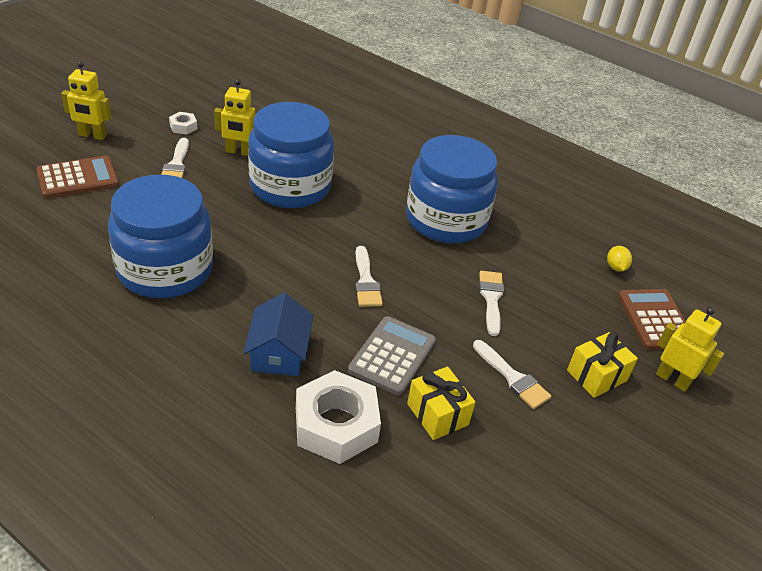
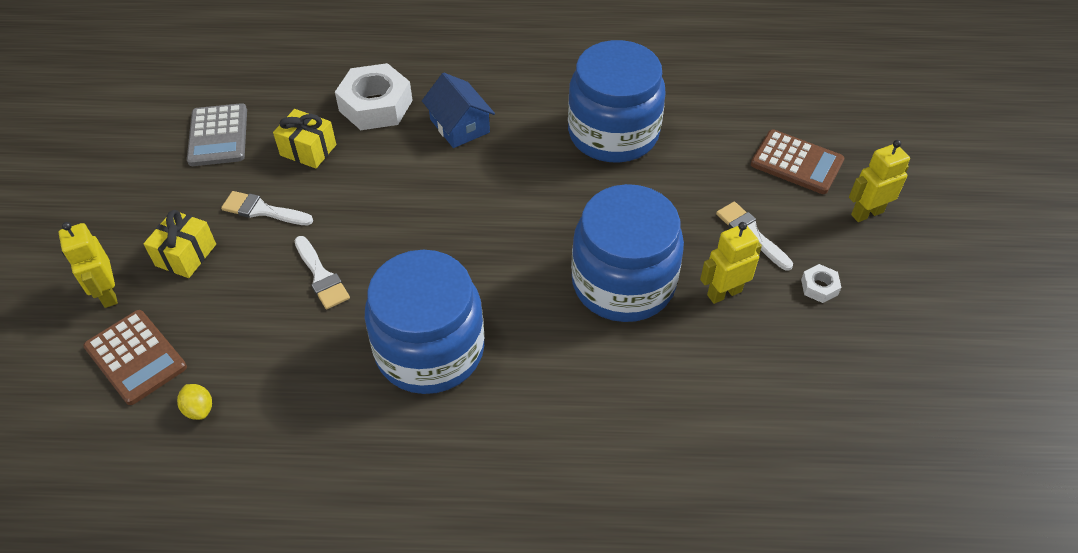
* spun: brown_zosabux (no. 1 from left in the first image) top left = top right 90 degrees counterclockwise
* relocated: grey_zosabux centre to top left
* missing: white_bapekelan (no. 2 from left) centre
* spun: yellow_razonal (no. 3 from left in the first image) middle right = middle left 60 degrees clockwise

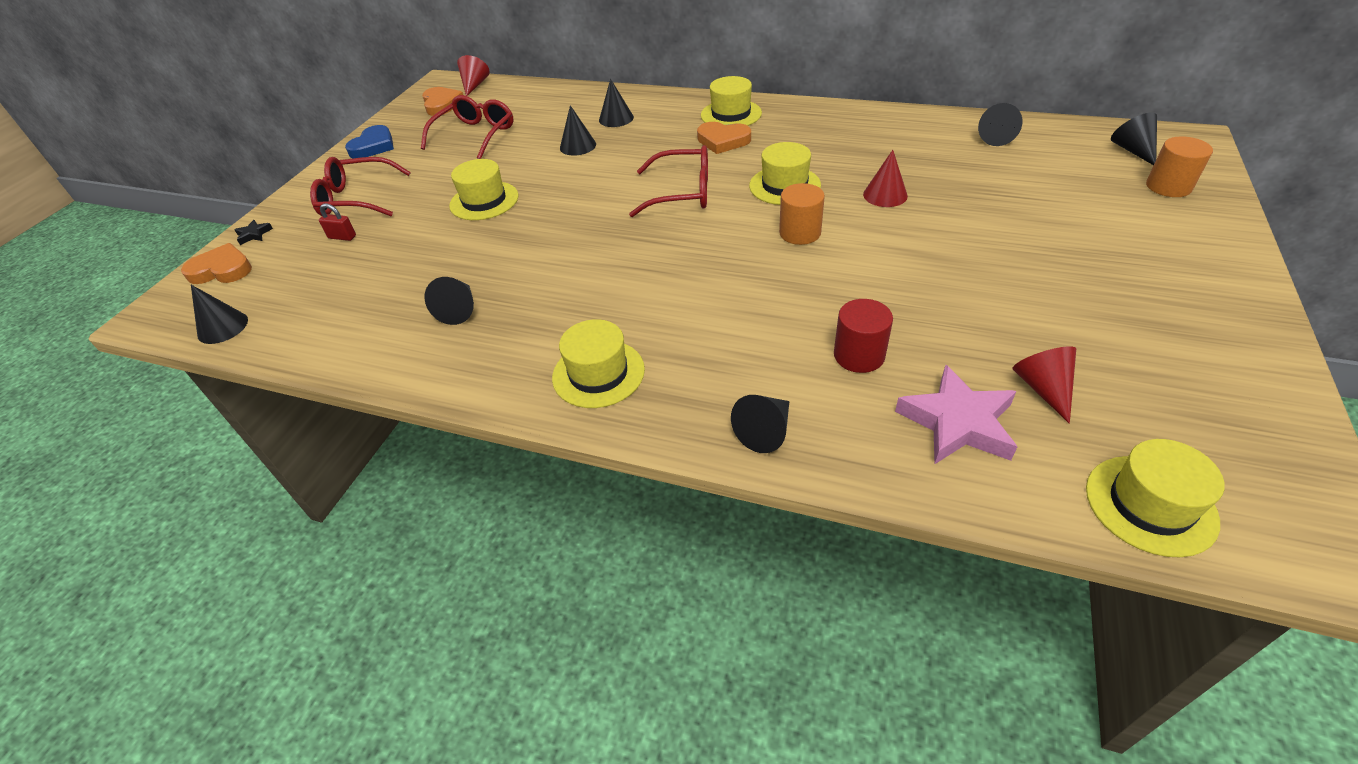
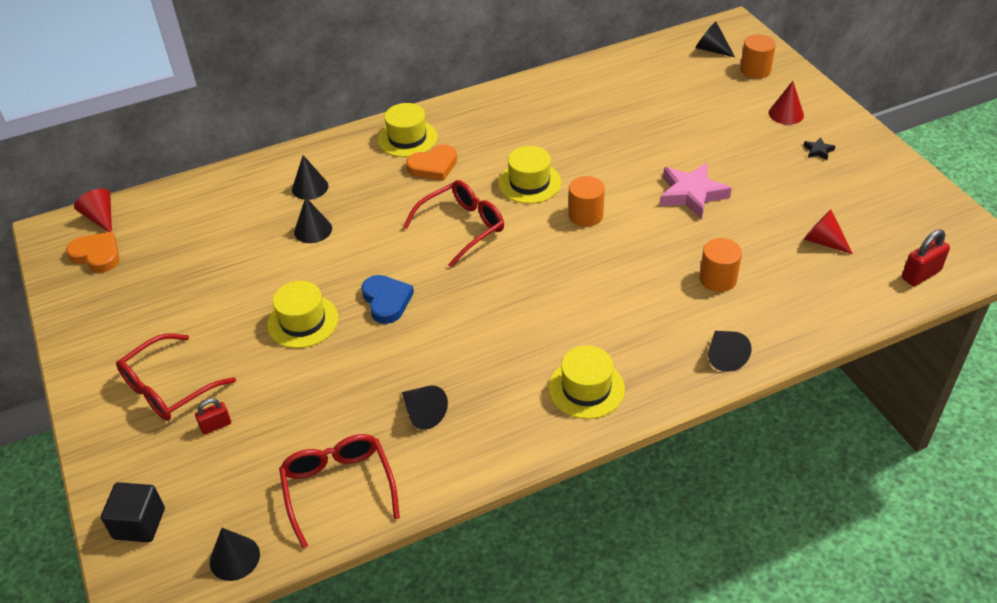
* exchanged: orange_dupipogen (no. 1 from left) middle left to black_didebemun bottom left
* relocated: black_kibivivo top left to top right
* relocated: blue_dupipogen top left to centre
* relocated: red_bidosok (no. 2 from left) top centre to bottom centre
* colour: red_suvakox centre to orange_suvakox (no. 2 from left) middle right
* relocated: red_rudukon (no. 2 from left) top centre to top right
* relocated: pink_kibivivo middle right to top right
* missing: black_rudukon (no. 6 from left) top right
* exchanged: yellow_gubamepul (no. 5 from left) middle right to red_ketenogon (no. 2 from left) middle right

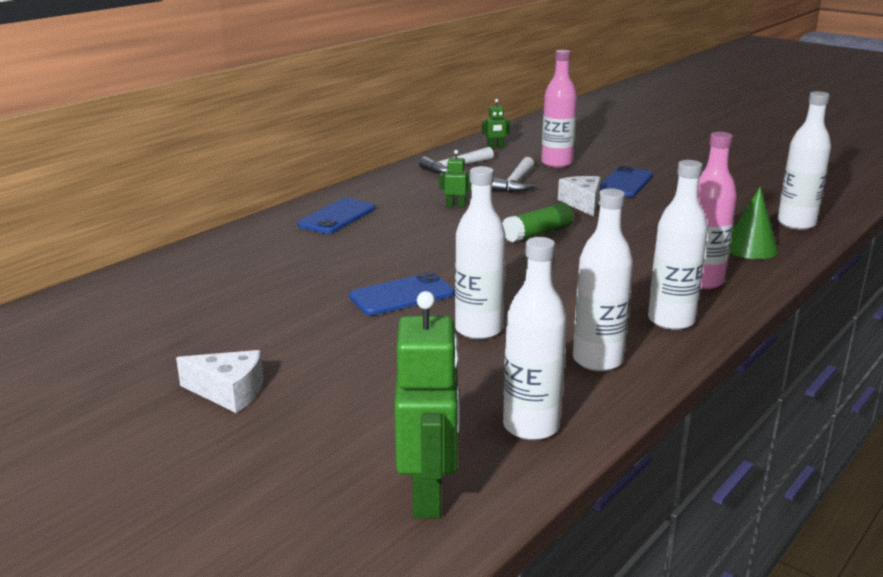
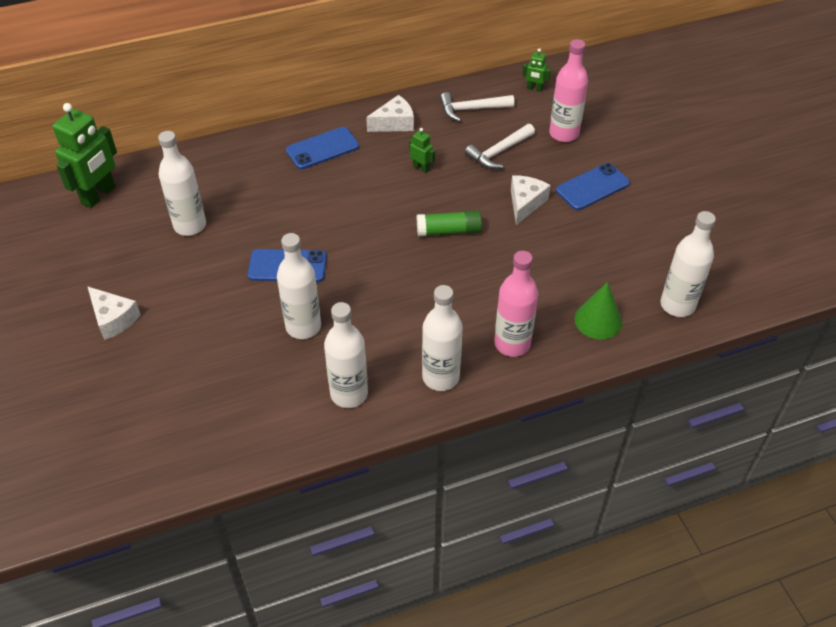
* relocated: green_razonal (no. 1 from left) bottom centre to top left
* relocated: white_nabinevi (no. 2 from left in the first image) centre to white_nabinevi (no. 1 from left) top left
* appeared: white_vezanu (no. 2 from left) top centre

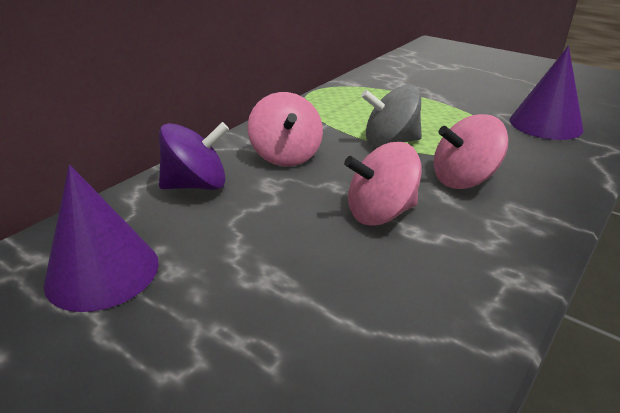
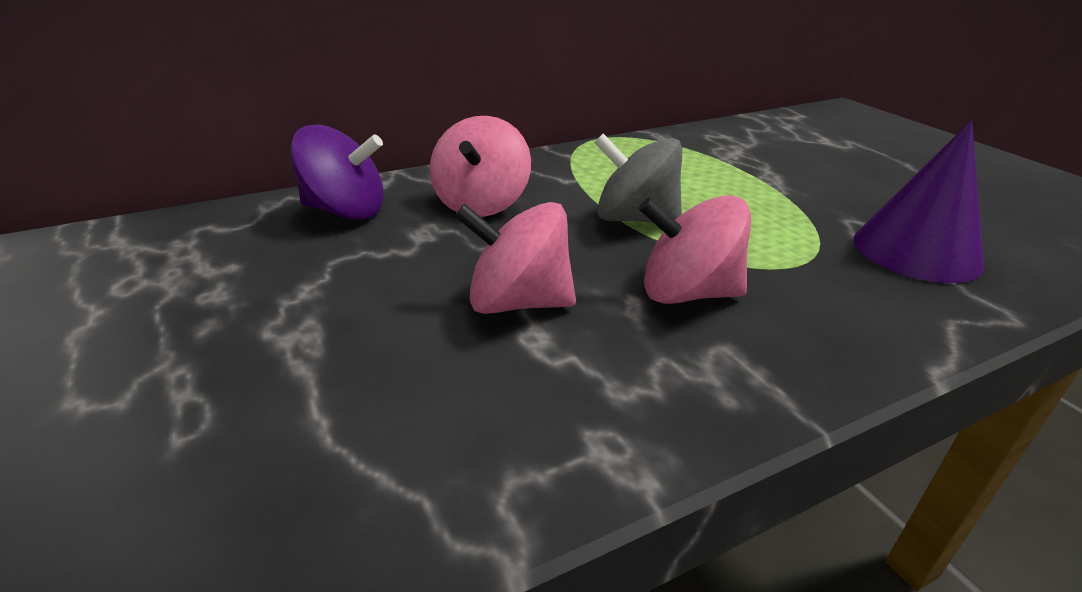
* missing: purple_rudukon (no. 1 from left) middle left

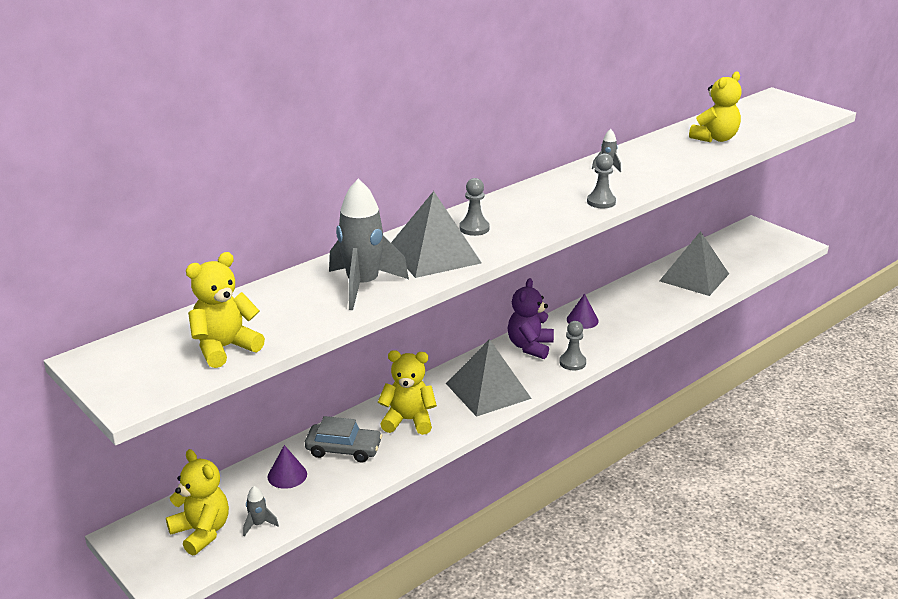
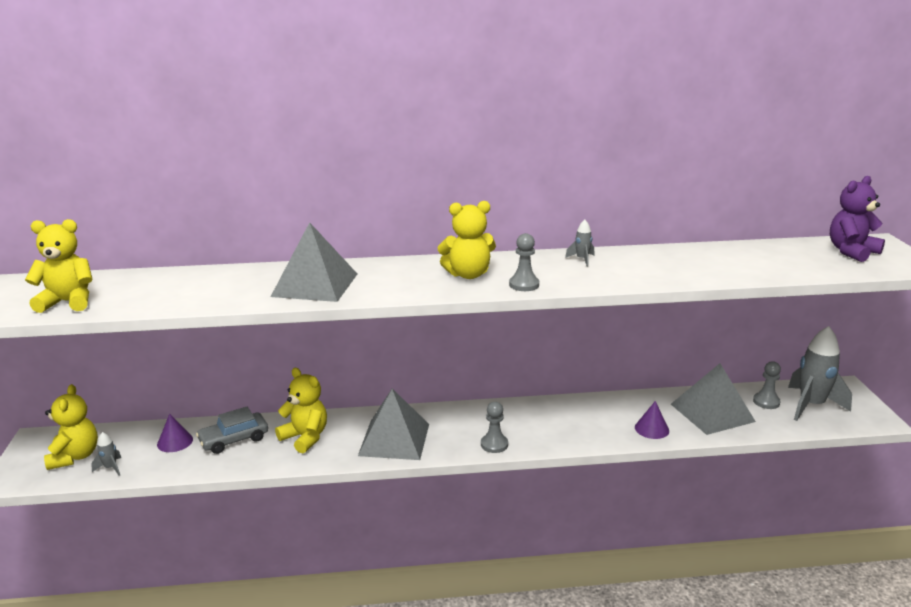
* spun: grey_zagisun bottom centre = bottom left 105 degrees clockwise
* relocated: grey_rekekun (no. 2 from left in the first image) centre to grey_rekekun (no. 3 from left) middle right
* relocated: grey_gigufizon (no. 1 from left in the first image) centre to grey_gigufizon (no. 3 from left) middle right
* relocated: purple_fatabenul centre to middle right
* relocated: purple_rudukon (no. 2 from left) centre to bottom right
* relocated: yellow_fatabenul (no. 4 from left) top right to centre

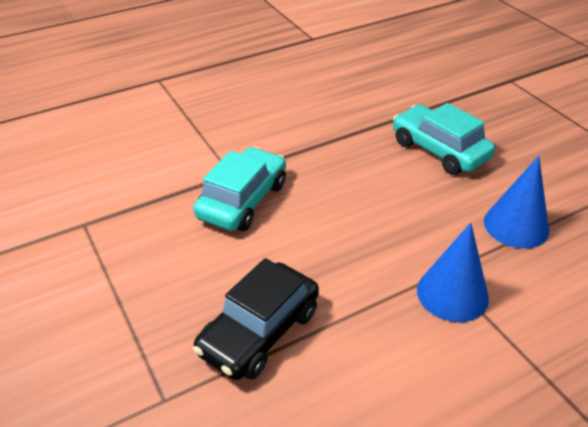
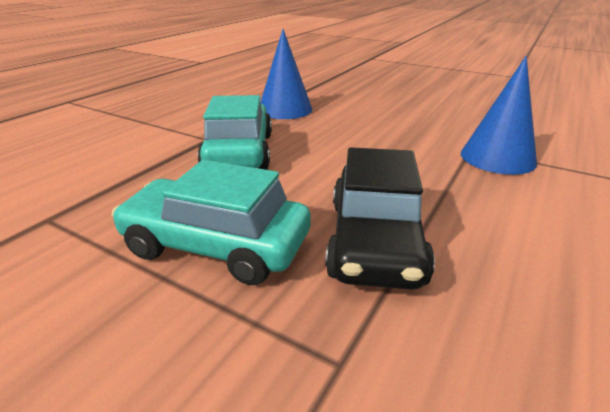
* relocated: turquoise_zagisun (no. 2 from left in the first image) top right to turquoise_zagisun (no. 1 from left) centre
* relocated: blue_rudukon (no. 2 from left in the first image) middle right to blue_rudukon (no. 1 from left) top centre

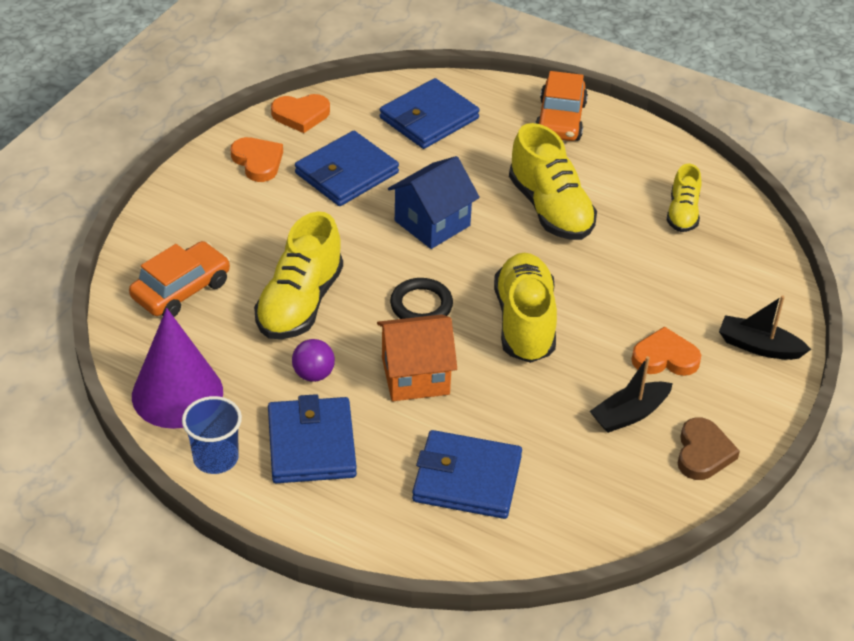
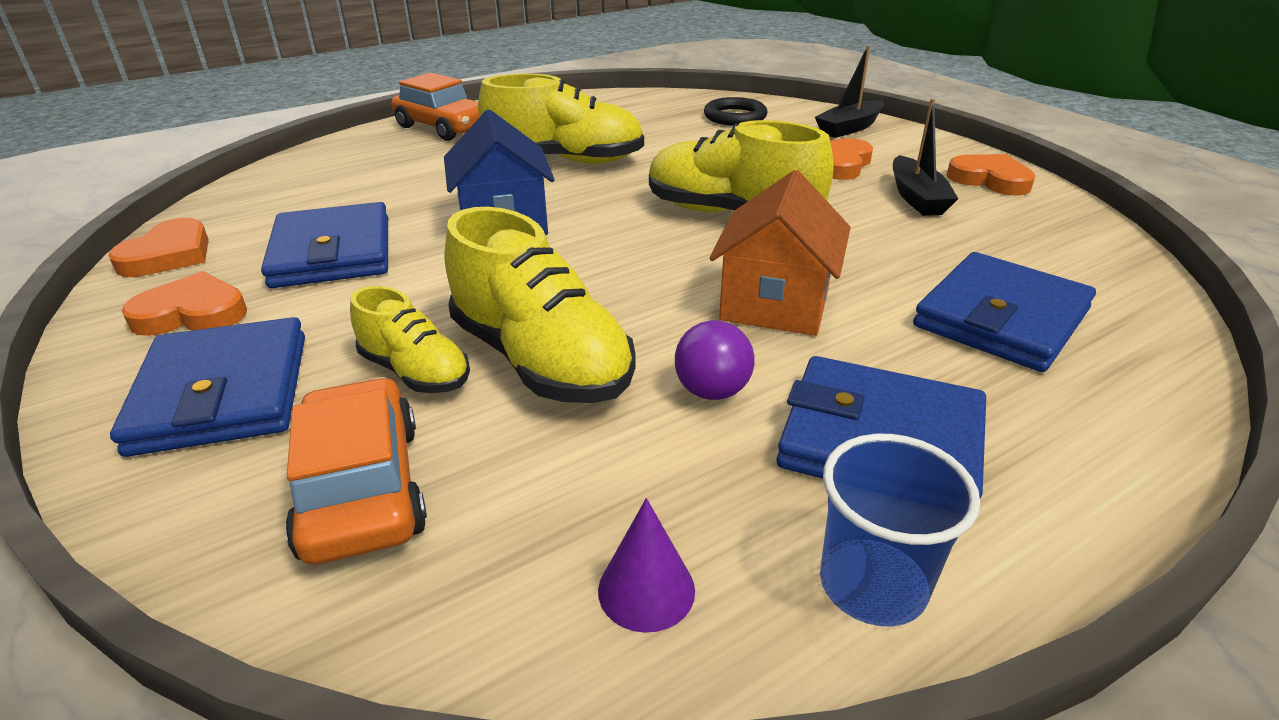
* size: purple_rudukon middle left = bottom centre x0.44
* relocated: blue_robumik (no. 3 from left in the first image) top centre to blue_robumik (no. 1 from left) middle left
* relocated: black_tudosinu centre to top centre
* relocated: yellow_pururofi (no. 4 from left in the first image) top right to yellow_pururofi (no. 1 from left) middle left
* colour: brown_dupipogen bottom right to orange_dupipogen (no. 4 from left) top right

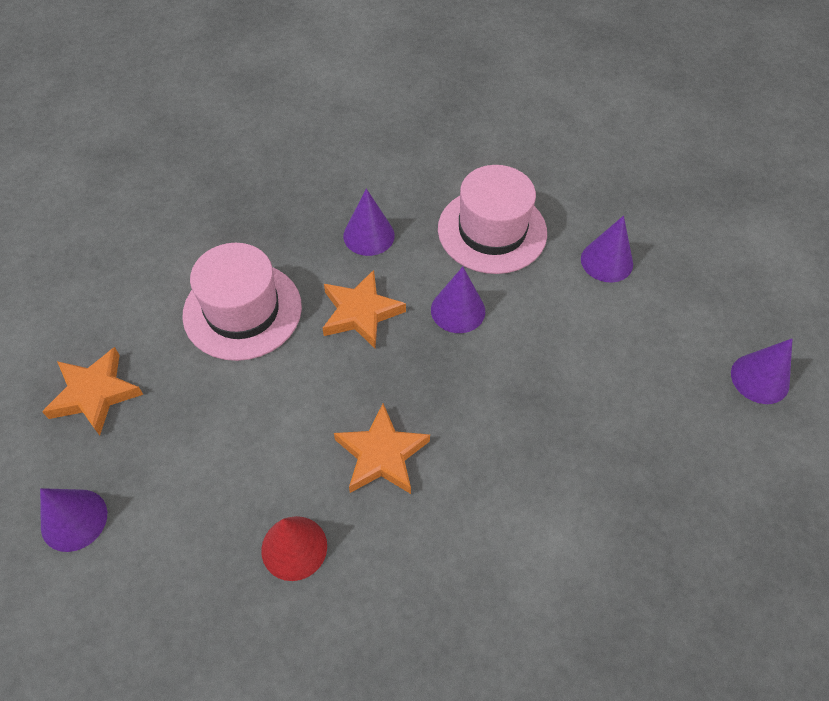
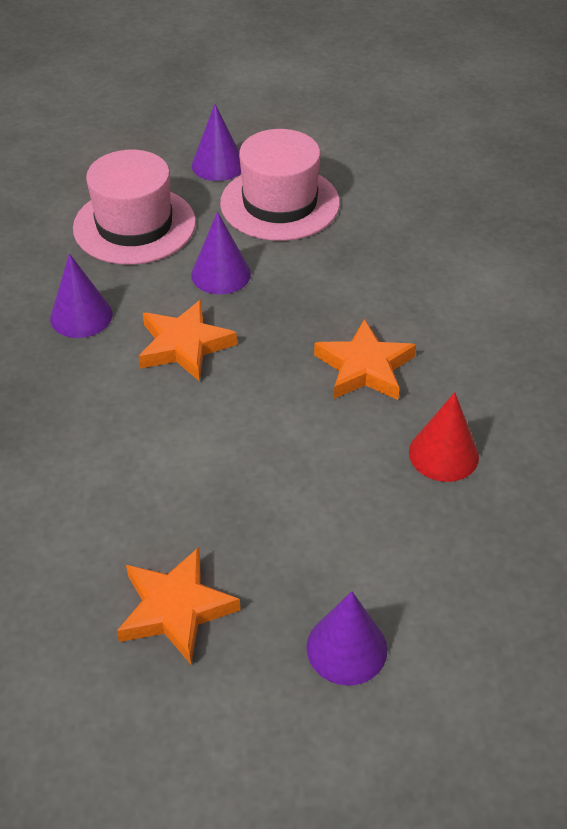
* relocated: pink_gubamepul (no. 1 from left in the first image) middle left to pink_gubamepul (no. 2 from left) top centre
* missing: purple_rudukon (no. 5 from left) middle right

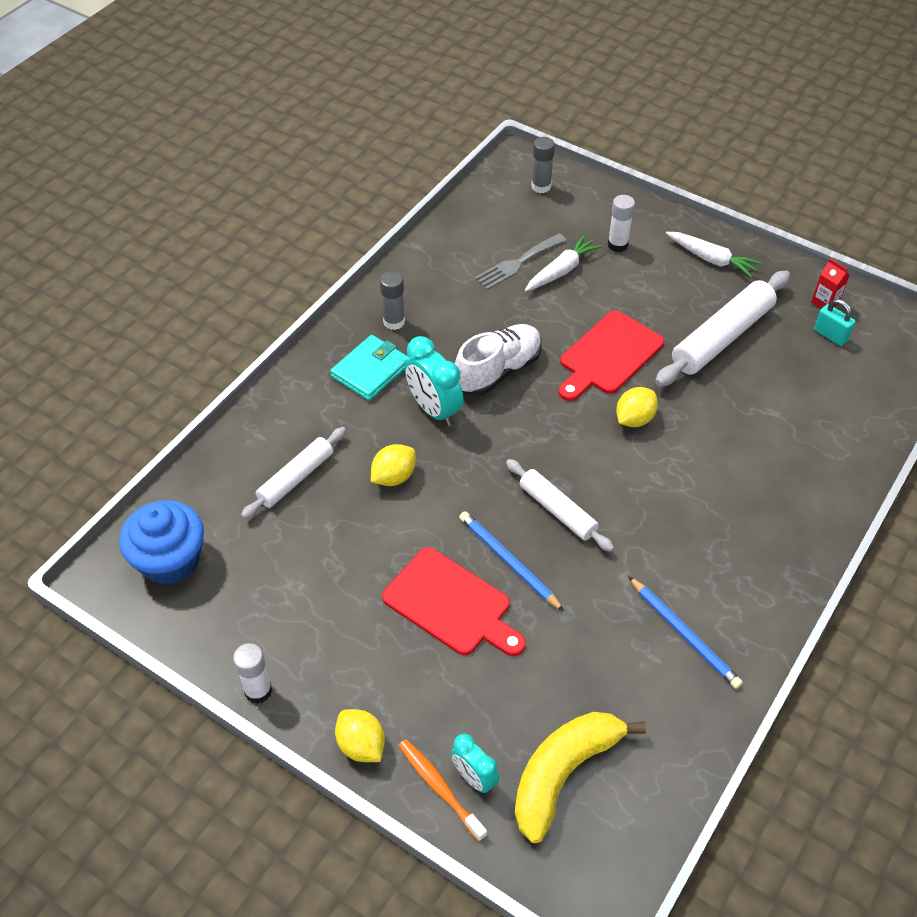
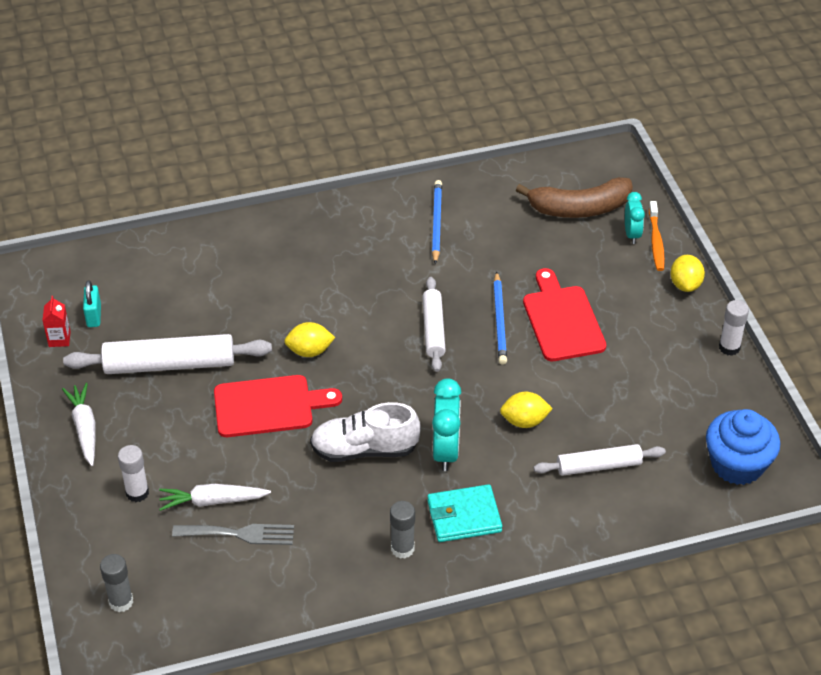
* colour: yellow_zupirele bottom centre to brown_zupirele top right

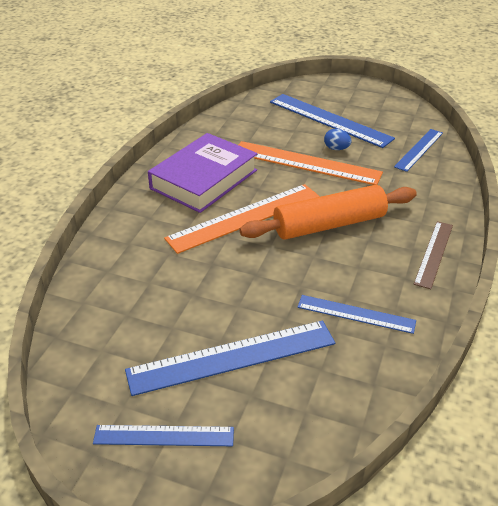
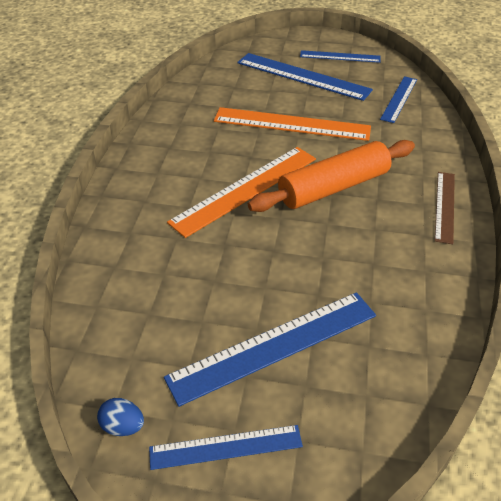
* missing: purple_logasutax centre
* relocated: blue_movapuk (no. 4 from left) middle right to top right
* relocated: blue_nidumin top right to bottom left

